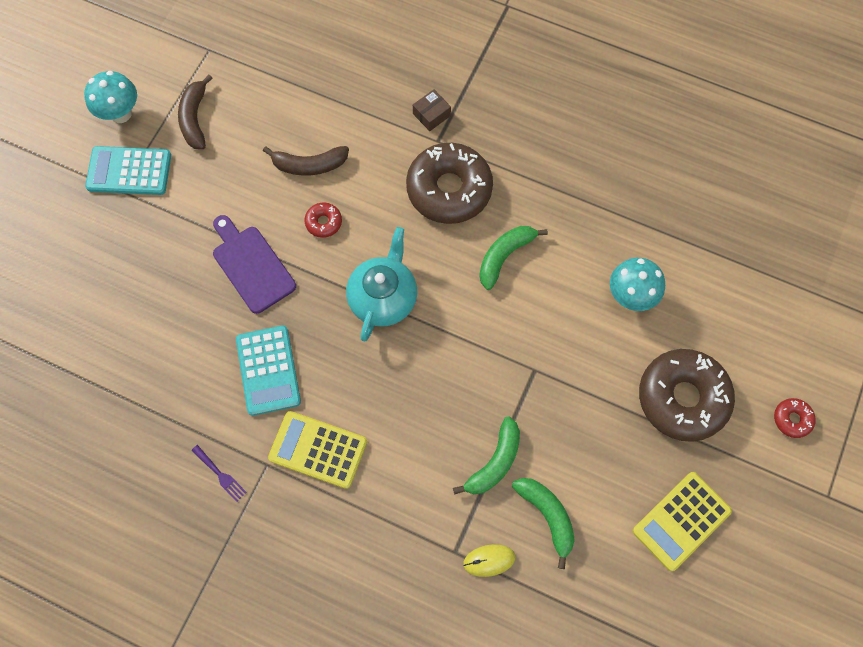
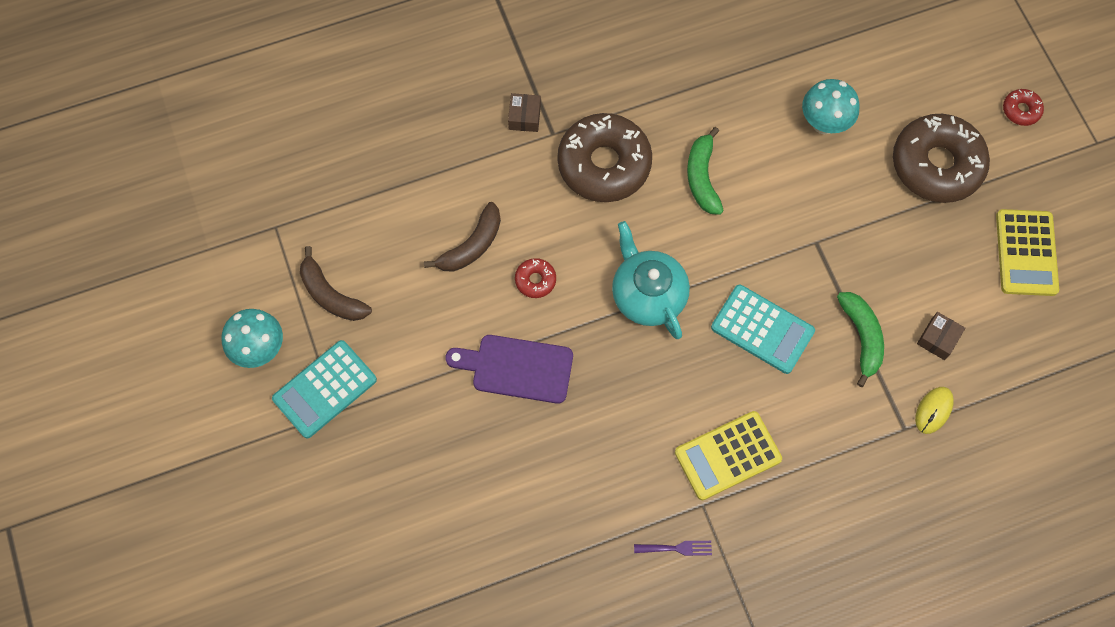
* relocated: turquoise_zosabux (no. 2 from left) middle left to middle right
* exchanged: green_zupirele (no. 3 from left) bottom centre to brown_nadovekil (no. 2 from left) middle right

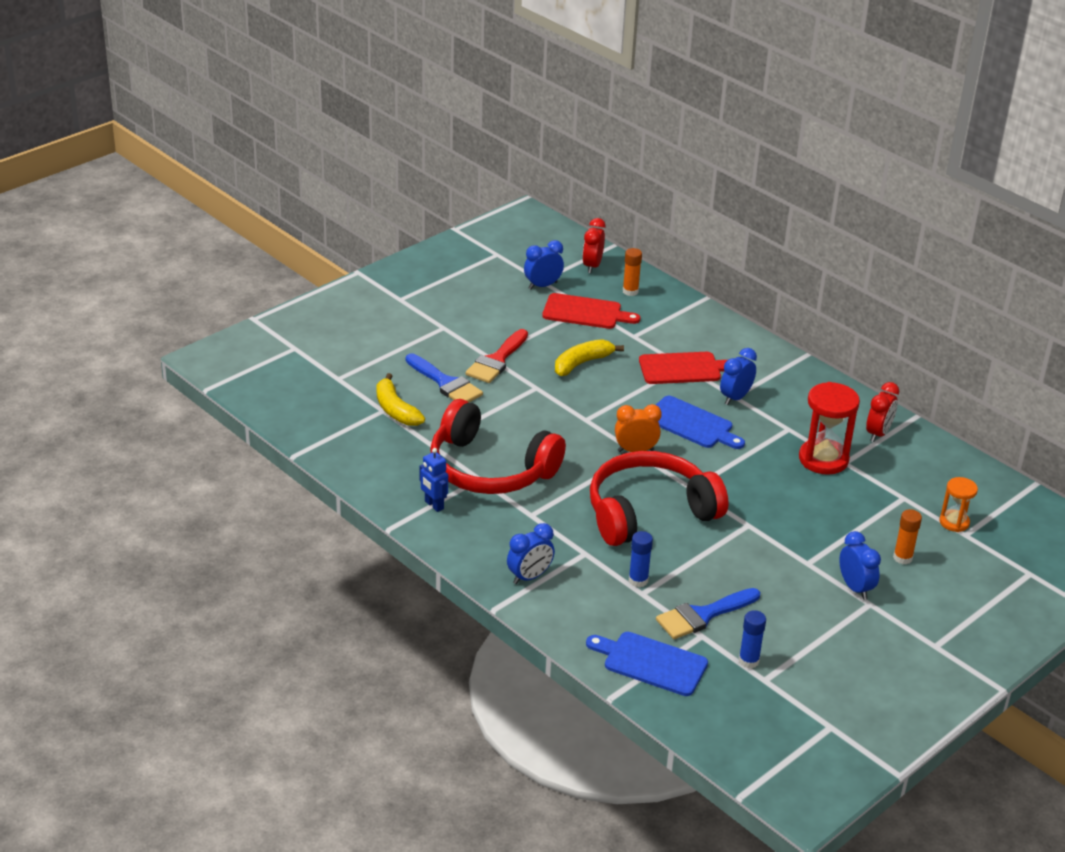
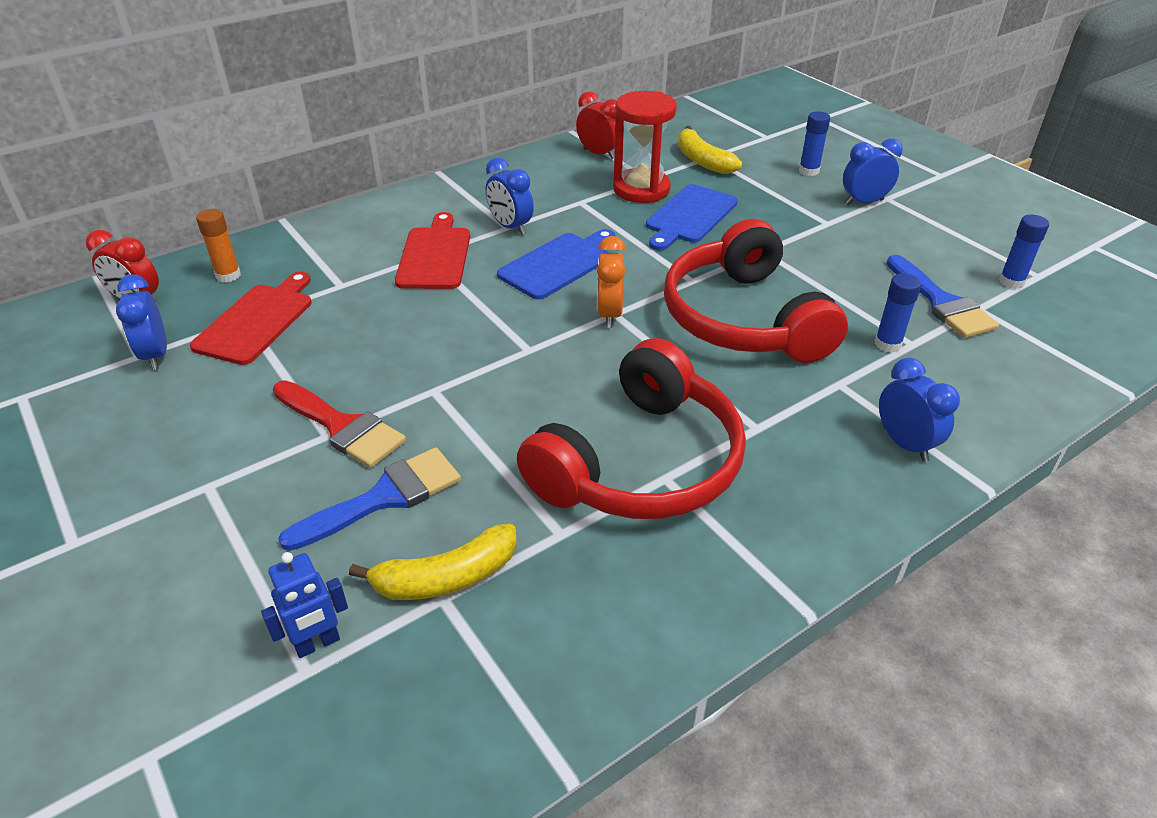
* relocated: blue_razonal centre to bottom left
* relocated: yellow_zupirele (no. 2 from left) centre to top centre
* relocated: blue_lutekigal (no. 1 from left in the first image) bottom centre to blue_lutekigal (no. 2 from left) top centre
* colour: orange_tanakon (no. 2 from left) middle right to blue_tanakon (no. 1 from left) top right
* missing: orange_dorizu middle right

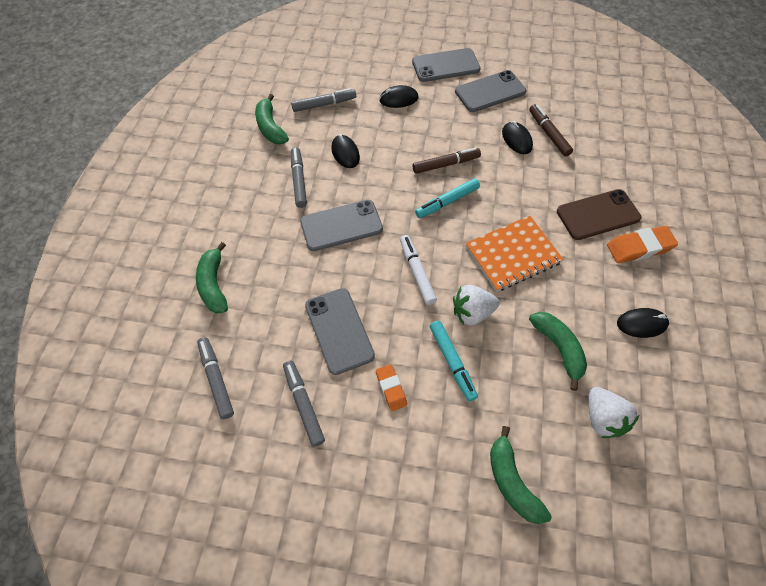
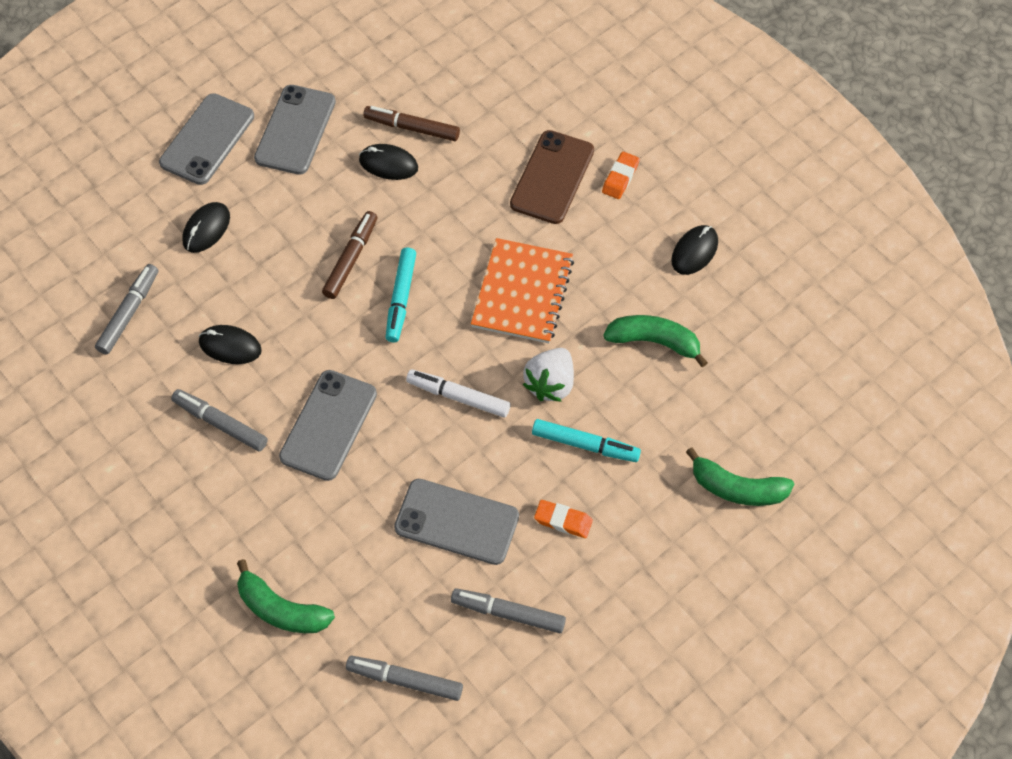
* missing: green_zupirele (no. 2 from left) top centre
* missing: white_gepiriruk (no. 2 from left) bottom right
* size: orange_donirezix (no. 2 from left) middle right = top centre x0.62

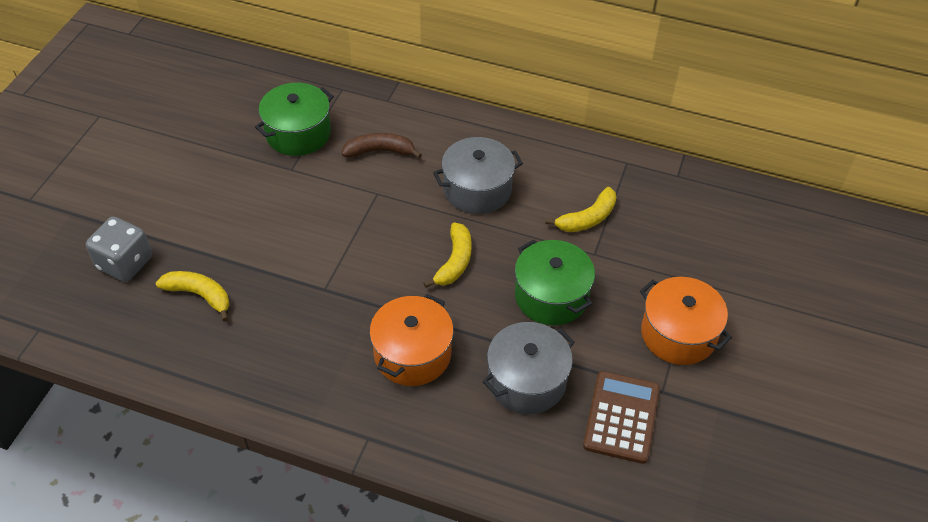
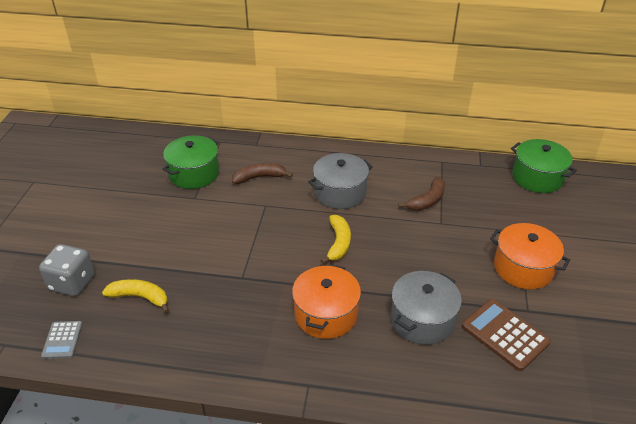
* relocated: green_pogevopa (no. 2 from left) centre to middle right
* colour: yellow_zupirele (no. 3 from left) centre to brown_zupirele (no. 2 from left) centre
* spun: brown_zosabux bottom right = bottom right 45 degrees counterclockwise
* appeared: grey_zosabux bottom left

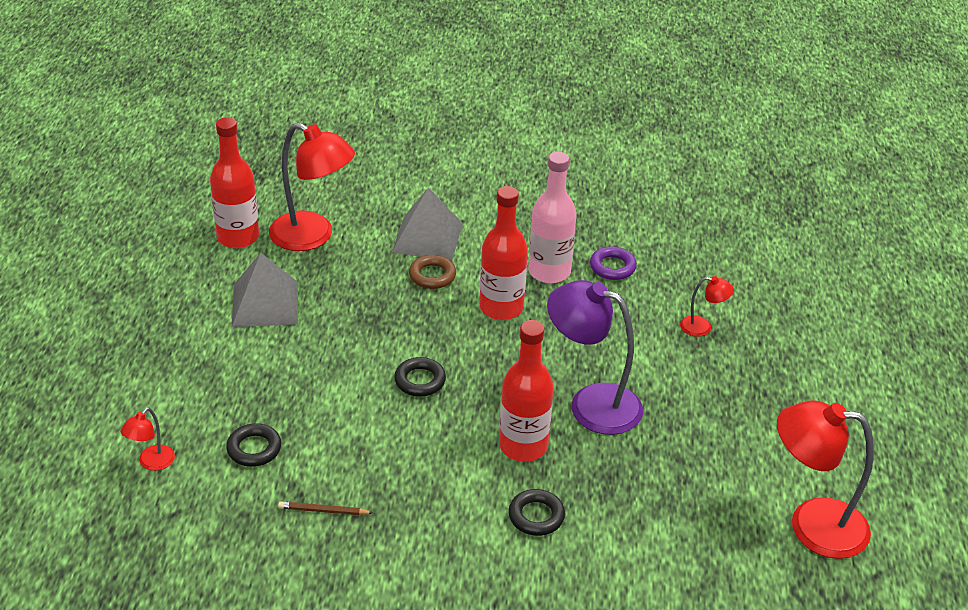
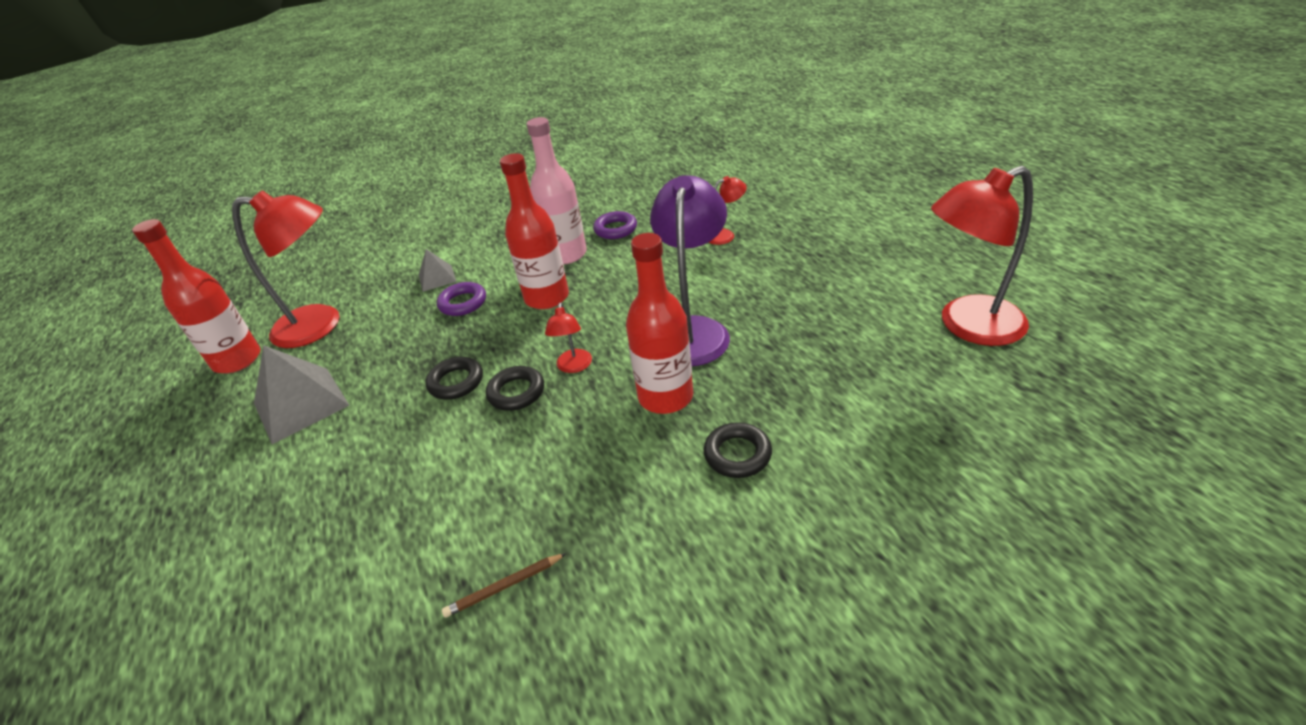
* relocated: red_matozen (no. 1 from left in the first image) bottom left to red_matozen (no. 2 from left) centre
* relocated: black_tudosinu (no. 1 from left) bottom left to centre
* size: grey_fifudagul (no. 2 from left) centre = centre x0.55
* colour: brown_tudosinu centre to purple_tudosinu (no. 1 from left) centre
* spun: purple_matozen centre = centre 105 degrees clockwise

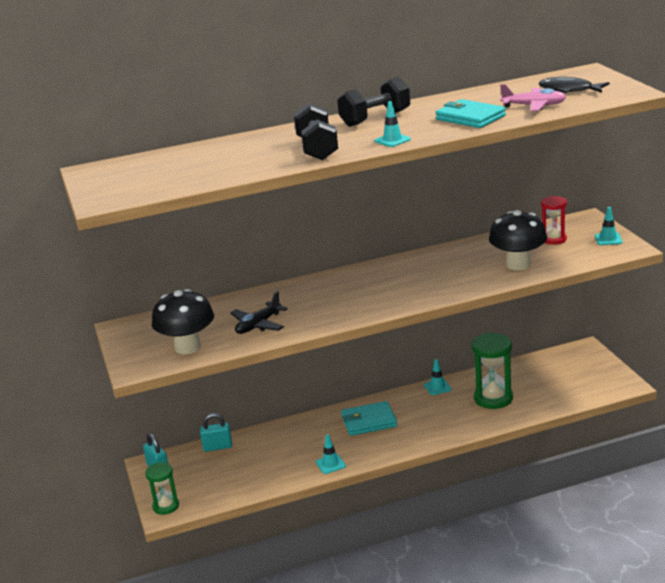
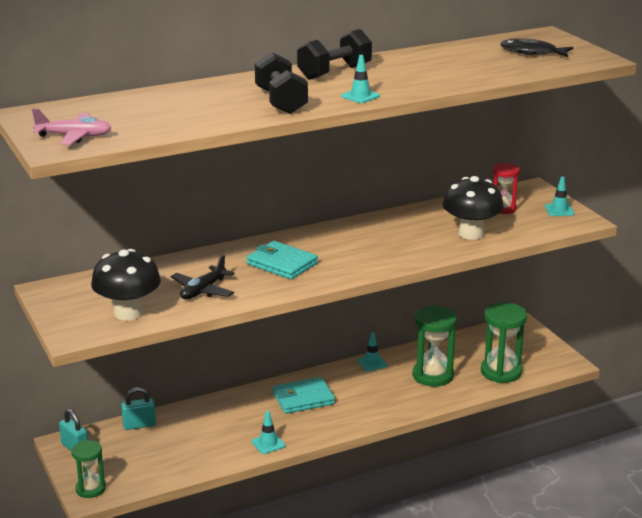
* relocated: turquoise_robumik (no. 2 from left in the first image) top right to turquoise_robumik (no. 1 from left) centre
* relocated: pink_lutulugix top right to top left
* appeared: green_dorizu (no. 3 from left) middle right

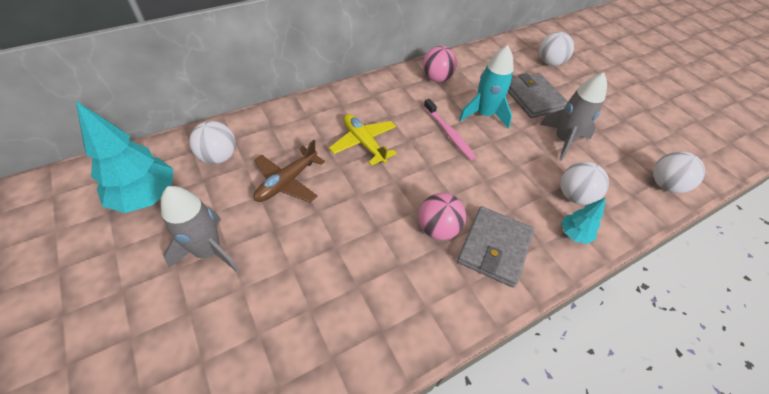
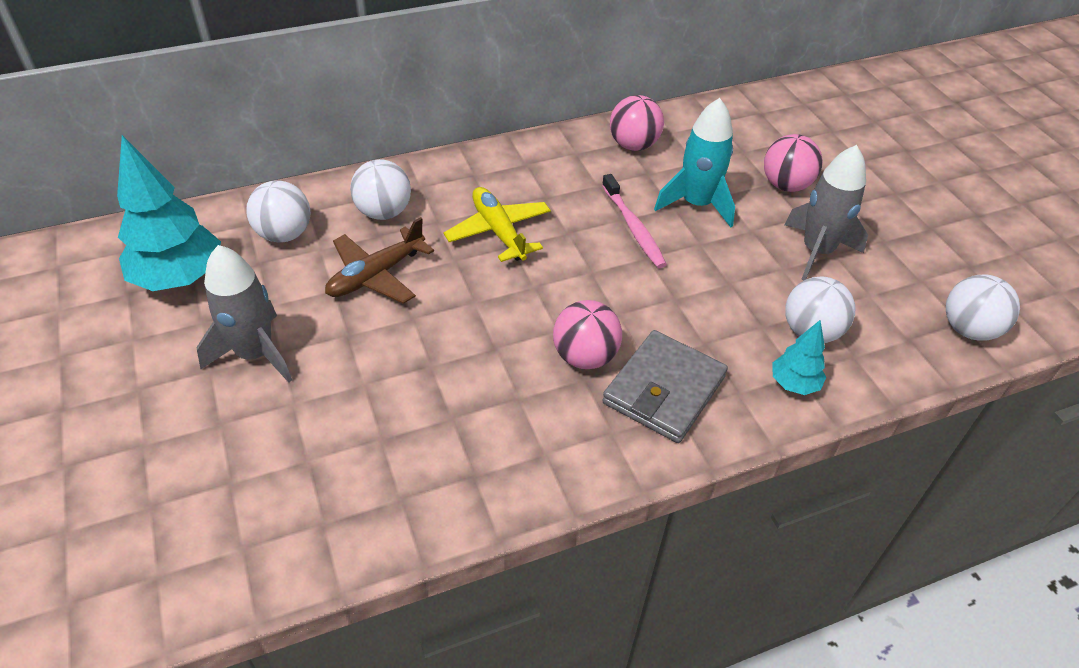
* exchanged: grey_robumik (no. 2 from left) top right to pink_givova (no. 3 from left) top right
* relocated: white_givova (no. 2 from left) top right to top centre

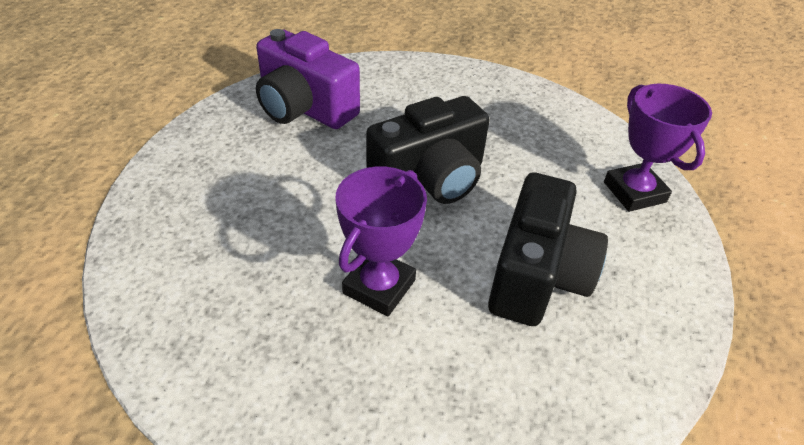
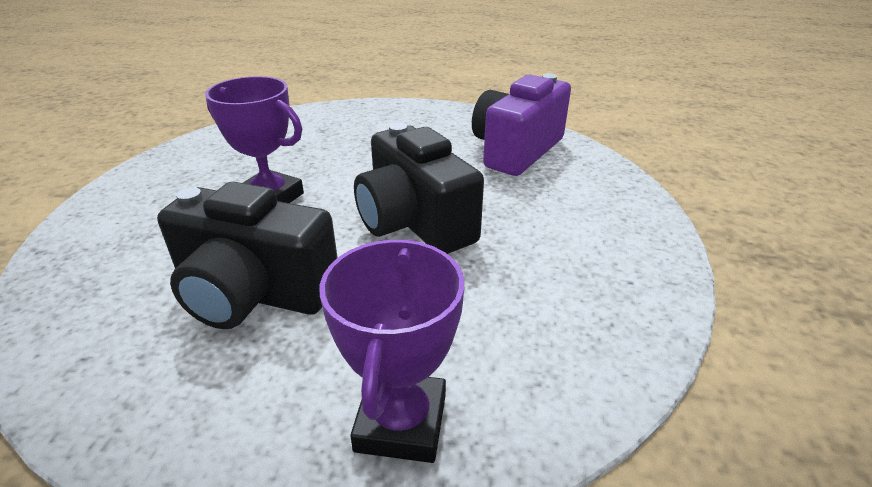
* spun: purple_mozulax (no. 2 from left) top right = bottom centre 60 degrees counterclockwise

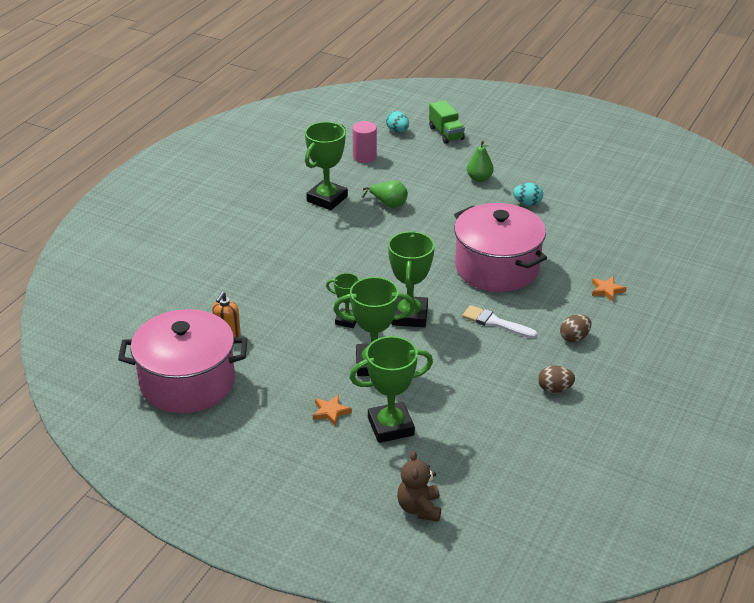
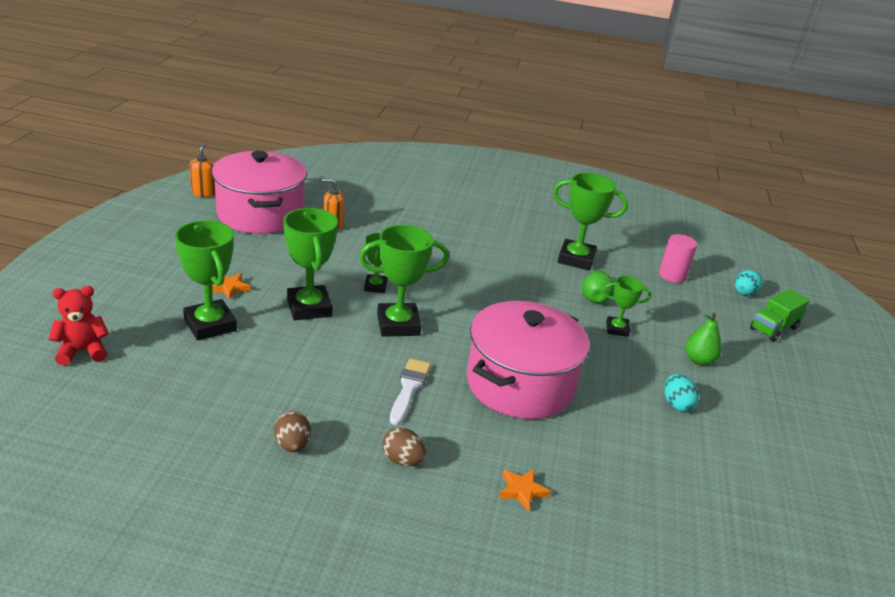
* colour: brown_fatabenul bottom centre to red_fatabenul middle left
* appeared: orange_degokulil (no. 1 from left) top left
* appeared: green_mozulax (no. 6 from left) middle right

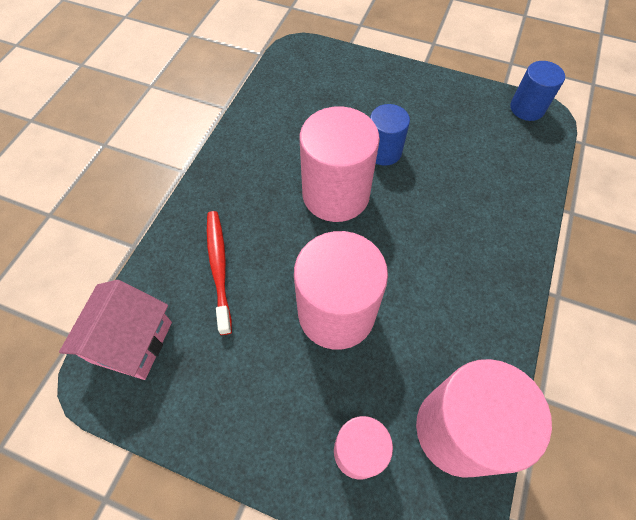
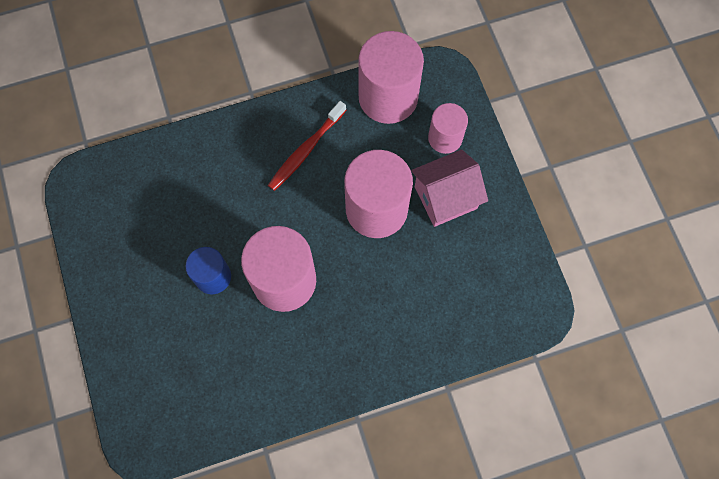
* relocated: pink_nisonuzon middle left to centre
* relocated: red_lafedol centre to top centre
* missing: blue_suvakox (no. 2 from left) top right

